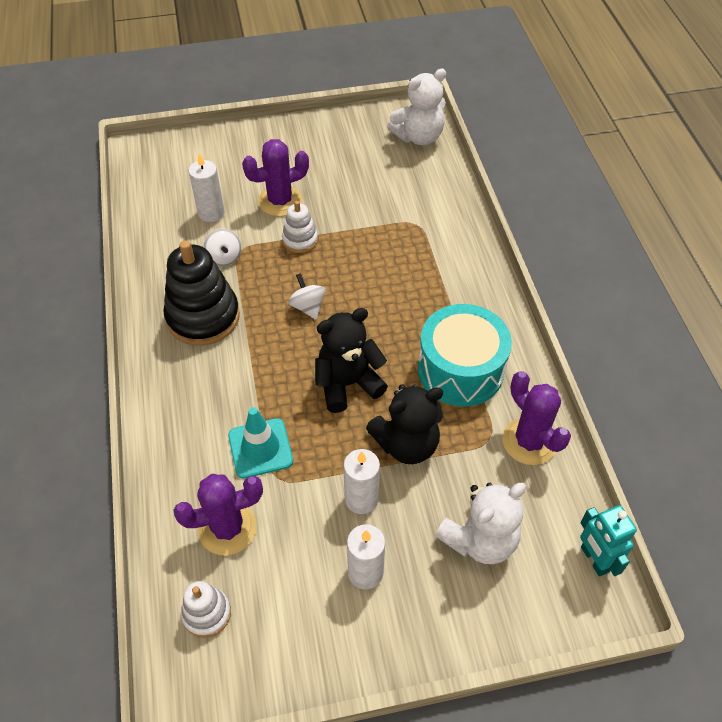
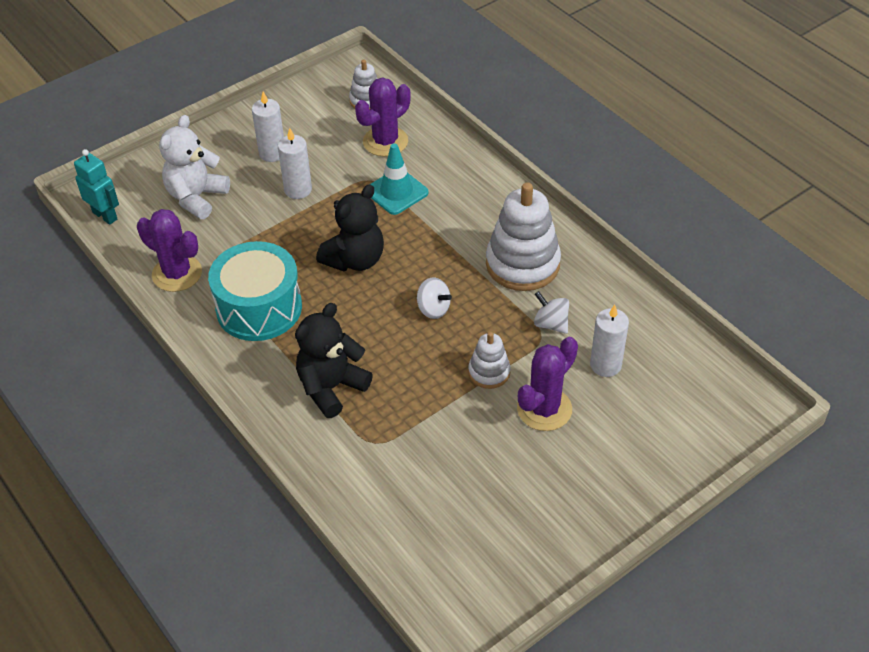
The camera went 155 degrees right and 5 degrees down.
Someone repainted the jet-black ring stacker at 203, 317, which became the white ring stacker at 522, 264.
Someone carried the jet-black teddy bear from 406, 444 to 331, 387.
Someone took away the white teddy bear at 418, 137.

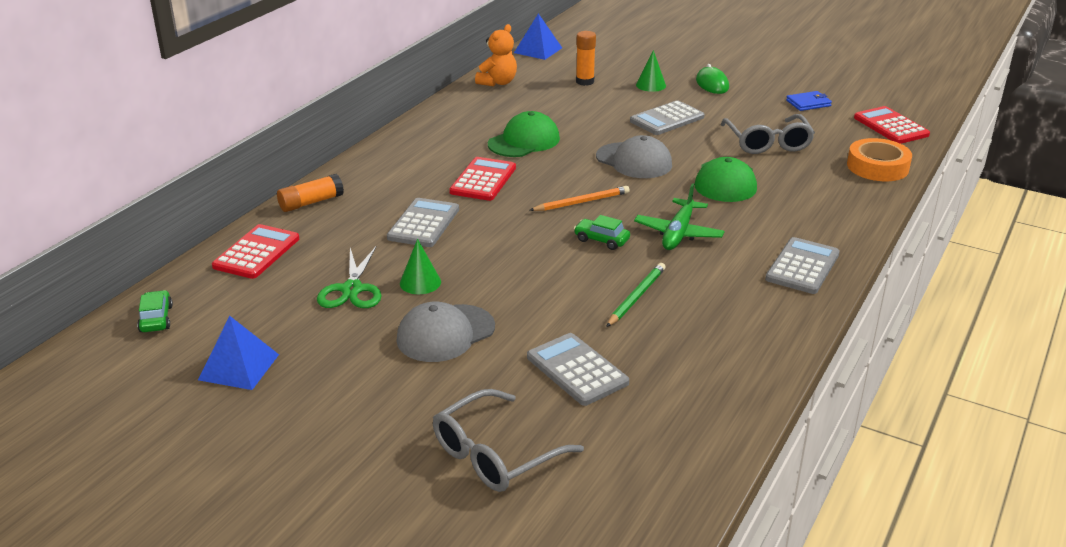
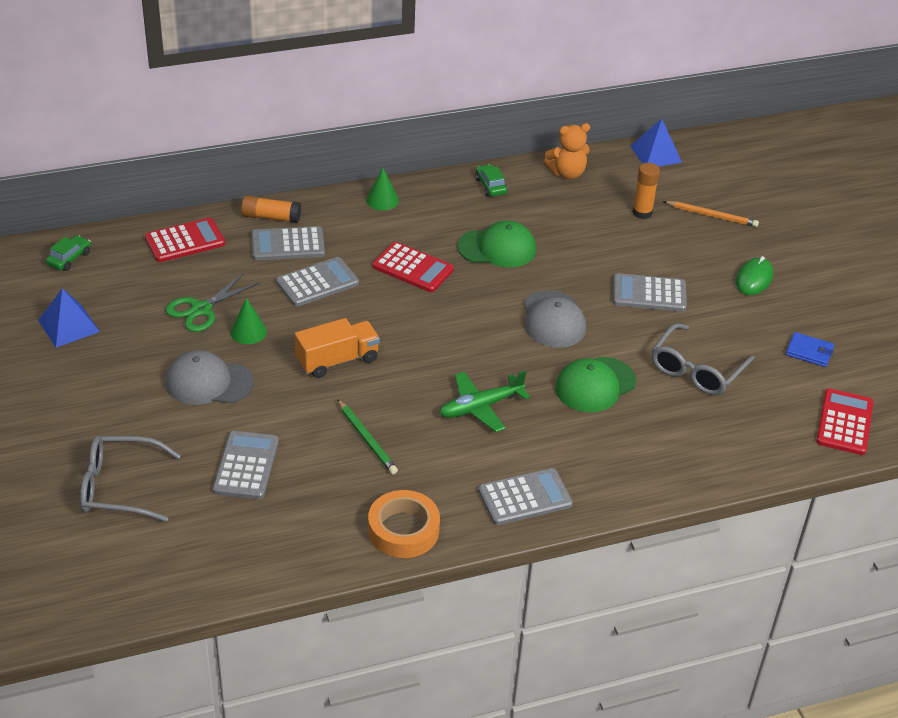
The camera went 40 degrees right and 10 degrees up.
Someone rotated the scarlet adding machine at 483, 180 by 60 degrees clockwise.
Someone carried the orange pencil from 581, 202 to 711, 216.
Someone carried the leaf-green toy car from 601, 240 to 490, 186.
Someone rotated the leaf-green pencil at 636, 297 by 75 degrees clockwise.
Someone carried the leaf-green solid cone from 651, 85 to 382, 200.
Someone carried the orange tape from 877, 167 to 403, 530.
Someone put down the gray adding machine at 288, 245.
Someone put down the orange lorry at 337, 360.

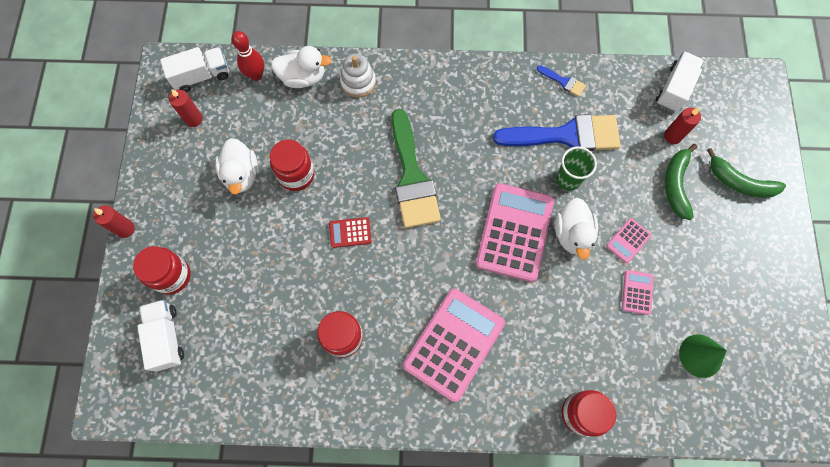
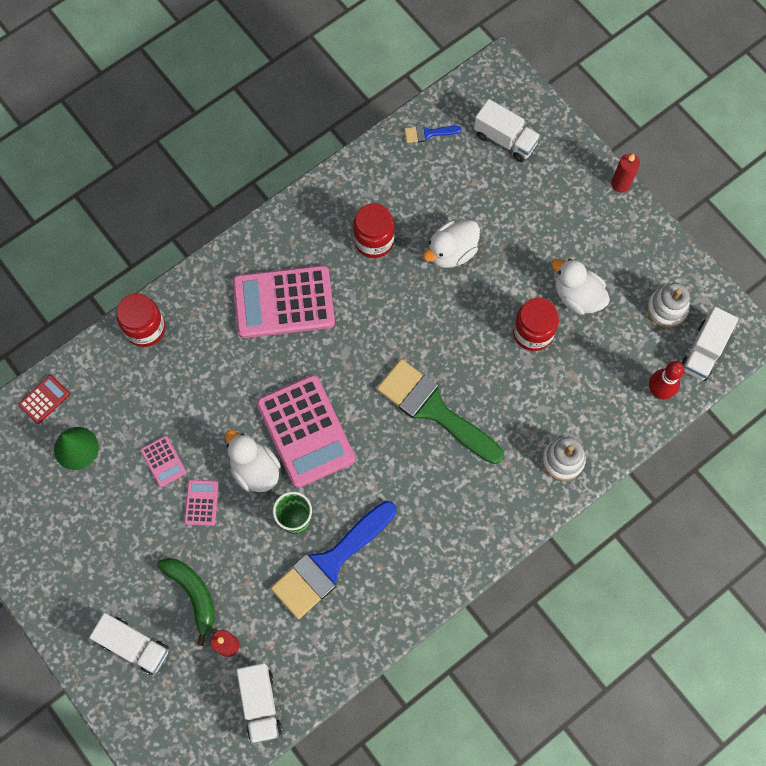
The camera went 140 degrees right and 0 degrees up.
Someone took away the scarlet preserve jar at 172, 276.
Someone swapped the scarlet candle at 194, 119 for the white ring stacker at 667, 309.
Someone carried the white duck from 303, 77 to 451, 252.
Someone carried the scarlet adding machine from 350, 232 to 44, 399.
Someone rotated the rose-pink adding machine at 454, 344 by 90 degrees clockwise.
Someone carried the royal blue brush from 563, 81 to 428, 133.
Someone swapped the leaf-green toy banana at 739, 182 for the white lorry at 134, 645.

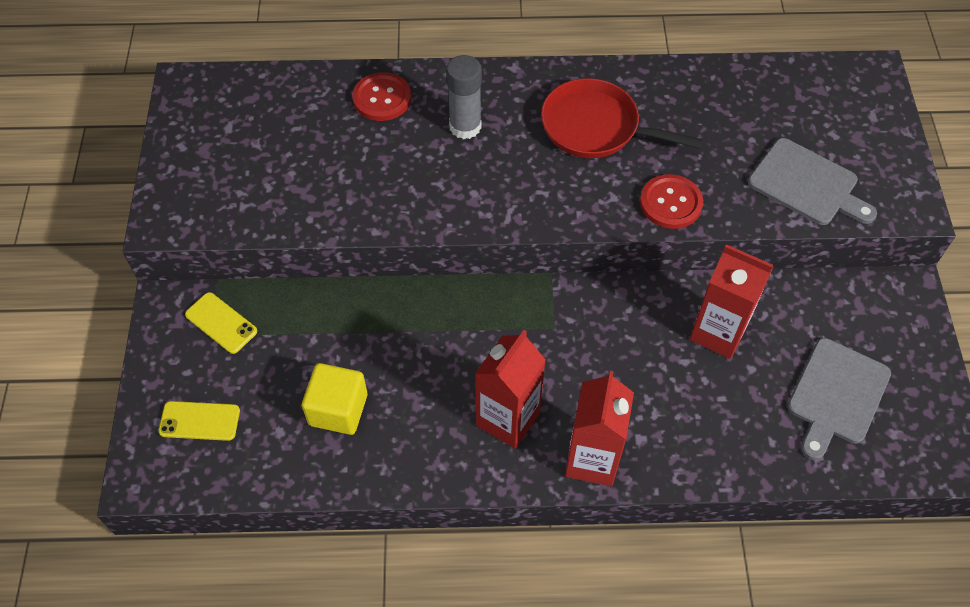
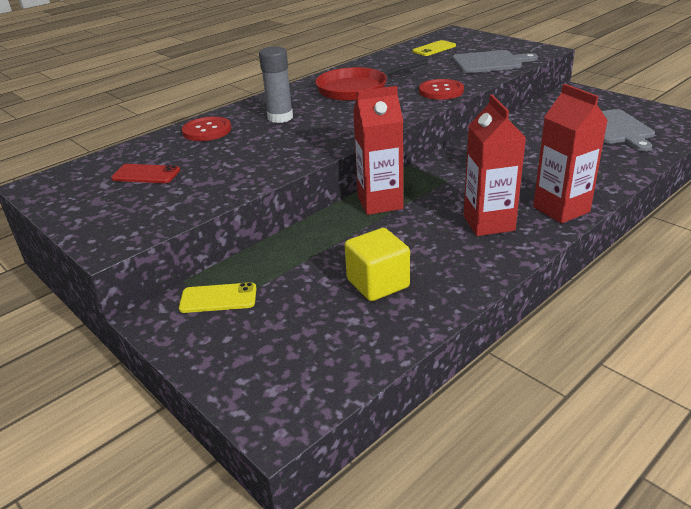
The camera went 40 degrees left and 25 degrees down.
Someone carried the bright yellow phone from 199, 421 to 434, 49.
Someone carried the scarlet milk carton from 718, 332 to 380, 203.
Someone put down the scarlet phone at 146, 174.

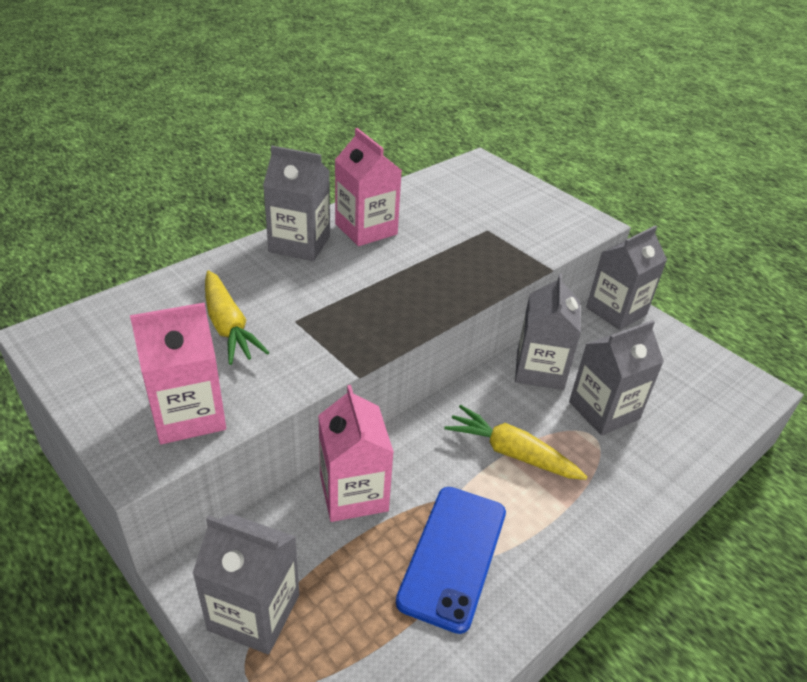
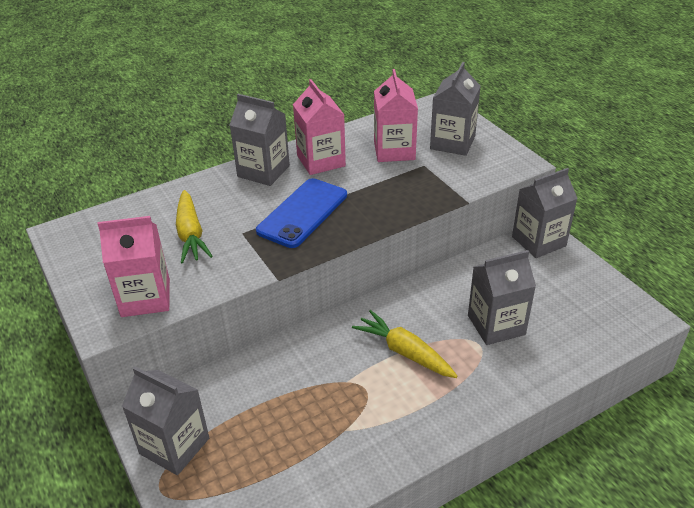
The camera went 15 degrees right and 0 degrees up.
Someone carried the rose-pink milk carton from 353, 493 to 394, 150.
Someone carried the royal blue phone from 453, 556 to 302, 213.
Someone carried the gray milk carton from 540, 370 to 452, 143.

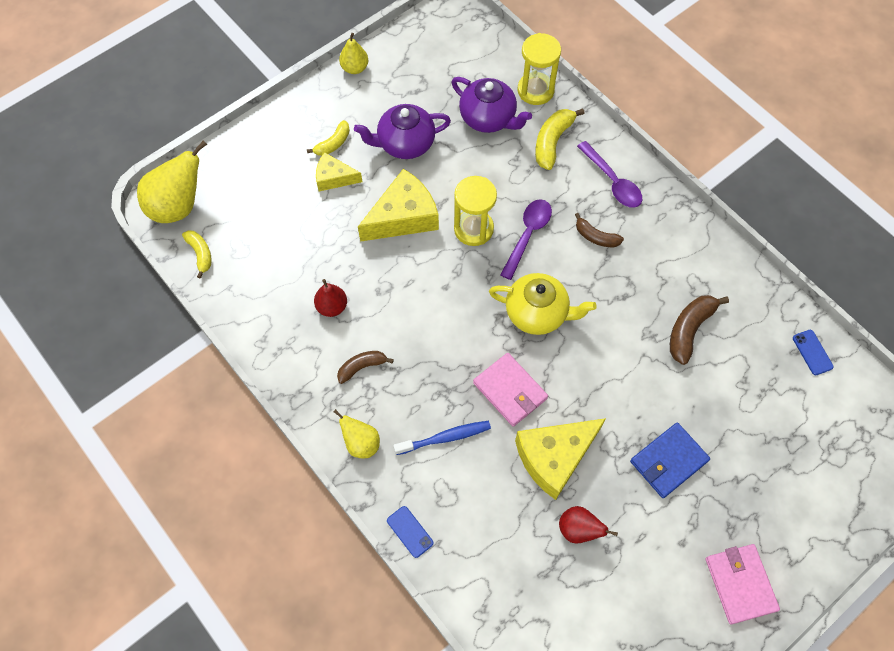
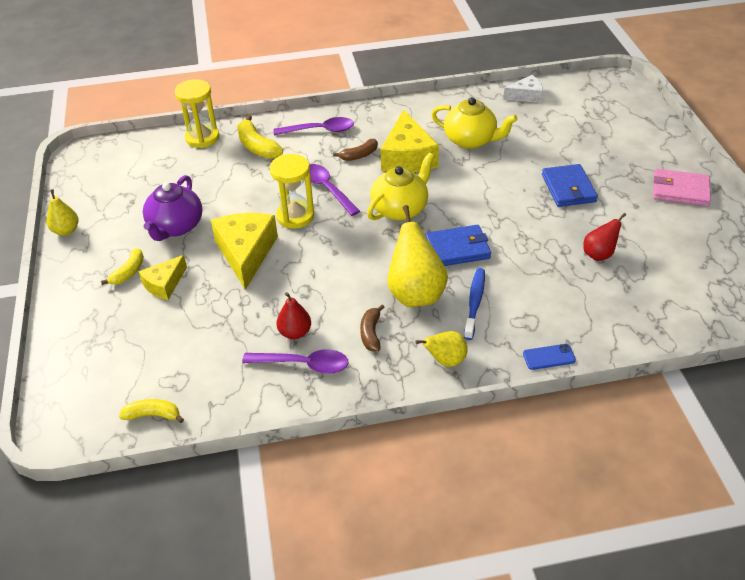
The camera went 60 degrees left and 20 degrees down.
Someone carried the bright yellow pear from 178, 206 to 415, 293.
Someone rotated the bright yellow toy banana at 333, 143 by 45 degrees clockwise.
Someone took away the purple teapot at 488, 118.
Someone repainted the rose-pink billfold at 510, 391, which became the royal blue billfold at 457, 249.
Someone carried the bright yellow cheese from 554, 457 to 407, 157.
Someone swapped the russet toy banana at 689, 329 for the bright yellow teapot at 470, 140.
Someone swapped the royal blue phone at 812, 352 for the white cheese at 526, 96.
Someone put down the purple tablespoon at 303, 364.

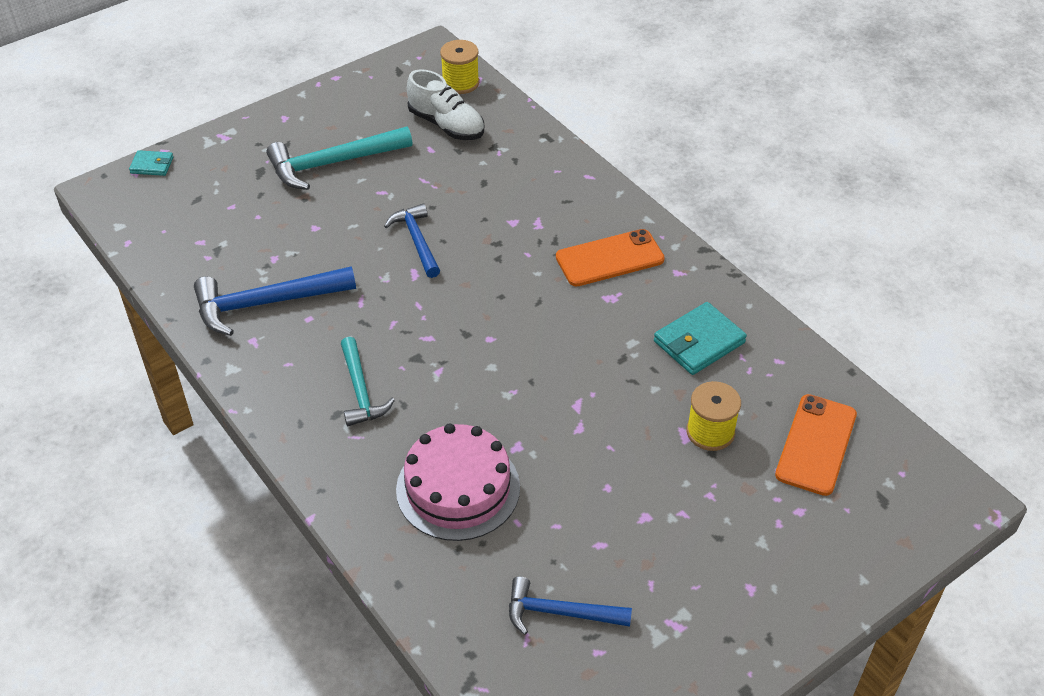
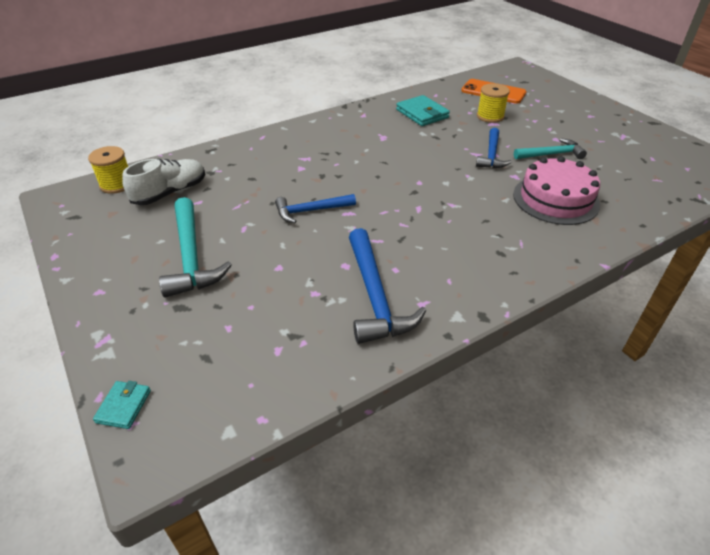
The camera went 85 degrees left and 5 degrees down.
Someone carried the turquoise carpenter's hammer from 360, 391 to 551, 154.
Someone carried the royal blue carpenter's hammer from 560, 613 to 491, 155.
Someone took away the orange phone at 609, 258.

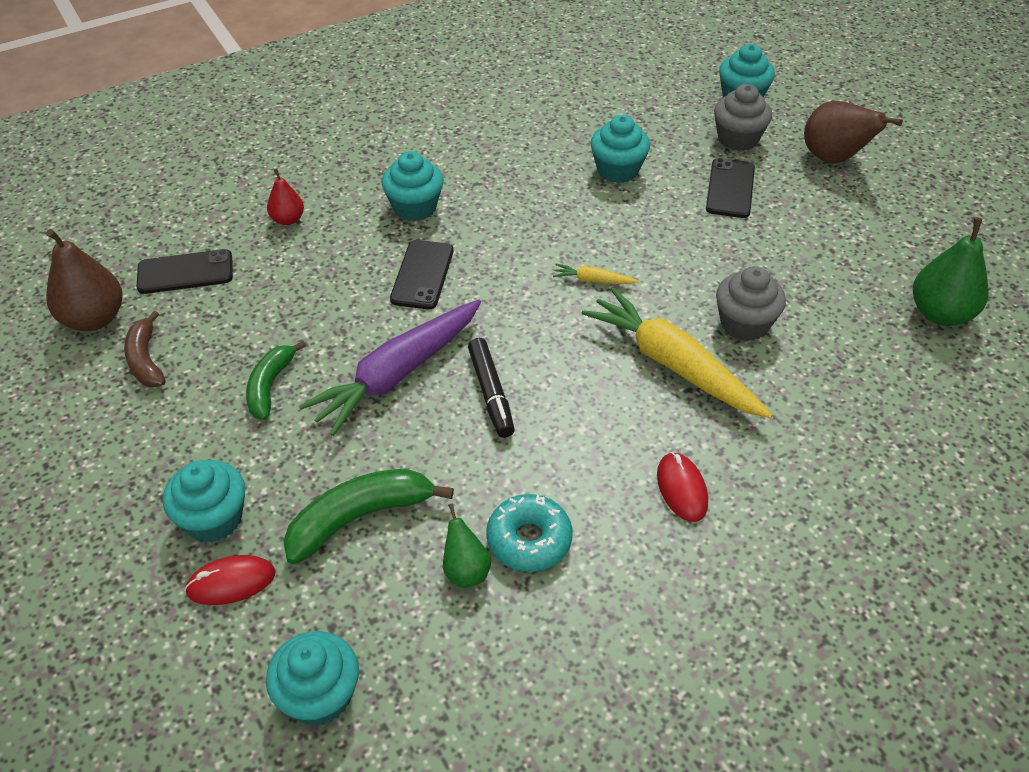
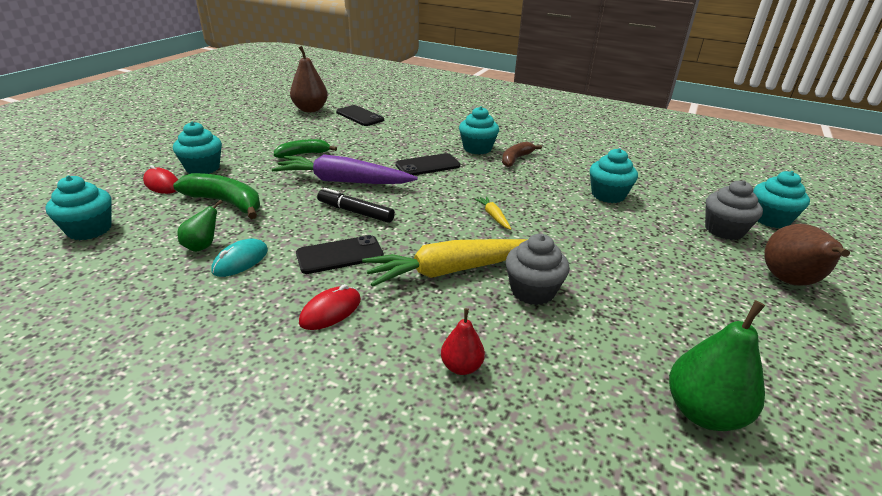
The camera went 55 degrees right and 15 degrees down.
Someone carried the russet toy banana from 146, 360 to 516, 159.
Someone carried the scarlet pear from 288, 219 to 461, 366.
Someone rotated the jet-black marker at 491, 393 by 75 degrees clockwise.
Someone swapped the turquoise donut at 529, 540 for the turquoise mouse at 240, 261.
Someone rotated the bright yellow carrot at 673, 364 by 120 degrees counterclockwise.
Someone carried the jet-black phone from 730, 188 to 340, 255.

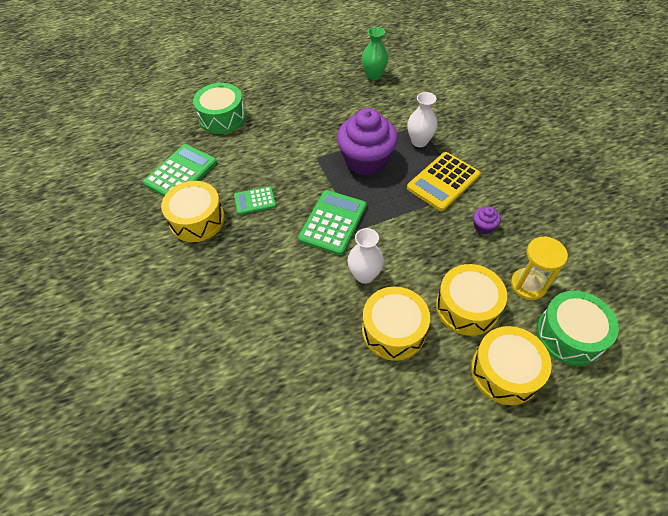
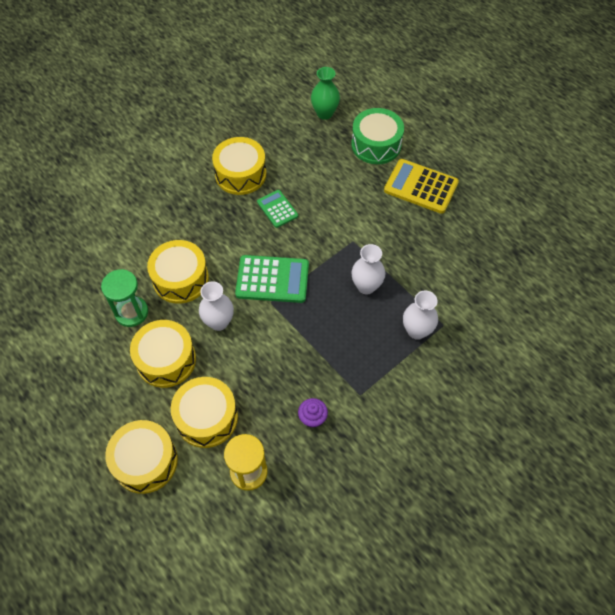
The camera went 70 degrees right and 5 degrees up.
Someone took away the leaf-green adding machine at 181, 173.
Someone swapped the purple cupcake at 366, 160 for the white tall vase at 366, 286.
Someone carried the leaf-green tall vase from 374, 75 to 324, 113.
Someone carried the bright yellow adding machine from 443, 182 to 421, 187.
Someone took away the leaf-green toy drum at 569, 335.
Someone put down the leaf-green sand timer at 131, 312.
Someone put down the bright yellow toy drum at 180, 279.

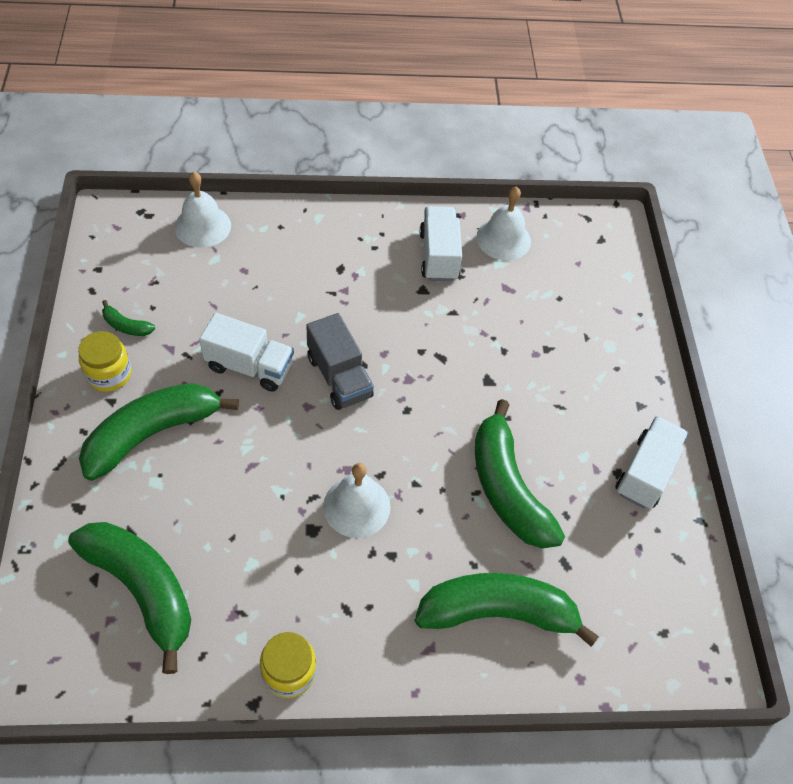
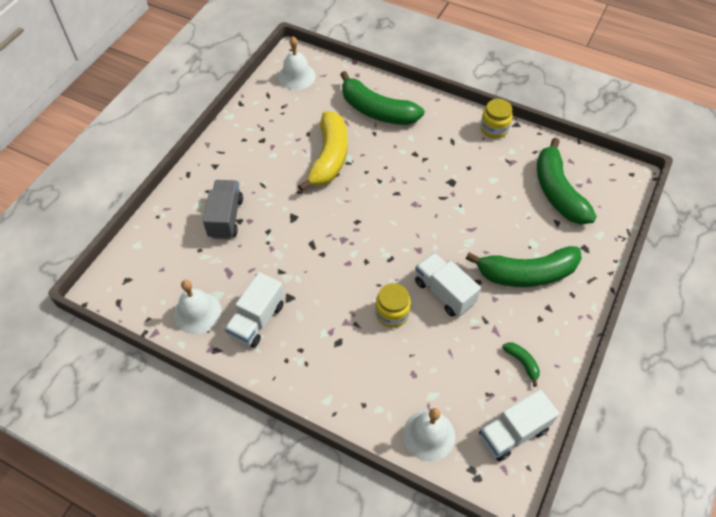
The camera went 145 degrees left and 0 degrees up.
Someone carried the bright yellow preserve jar from 109, 374 to 392, 313.
Someone carried the gray lorry from 339, 377 to 225, 218.
Someone carried the white school bell from 356, 506 to 296, 76.
Someone repainted the leaf-green toy banana at 507, 488, which became the bright yellow toy banana at 329, 158.
Someone carried the white lorry from 645, 472 to 513, 433.

